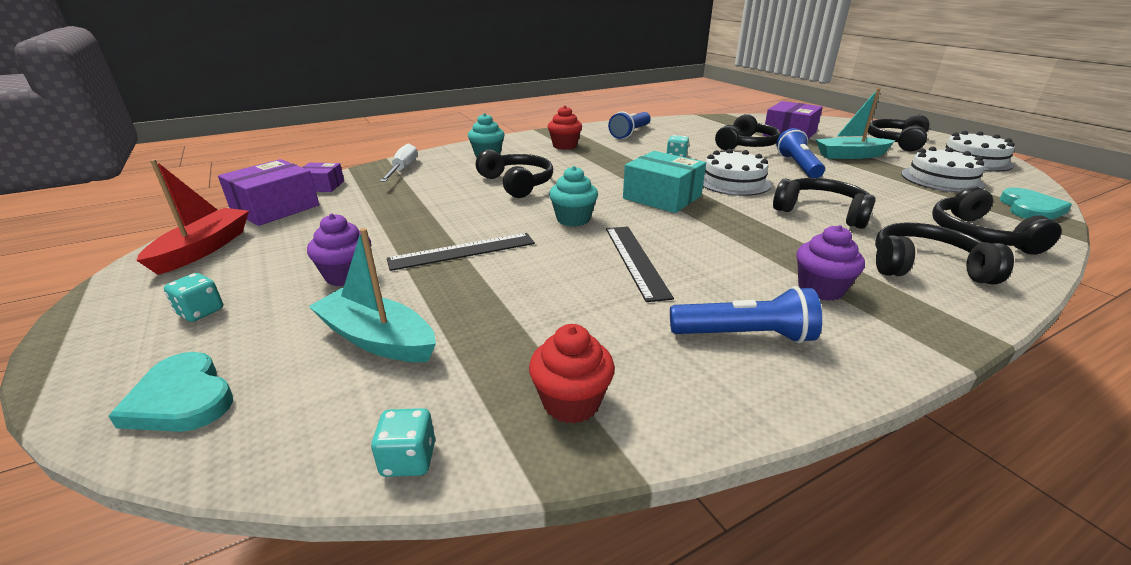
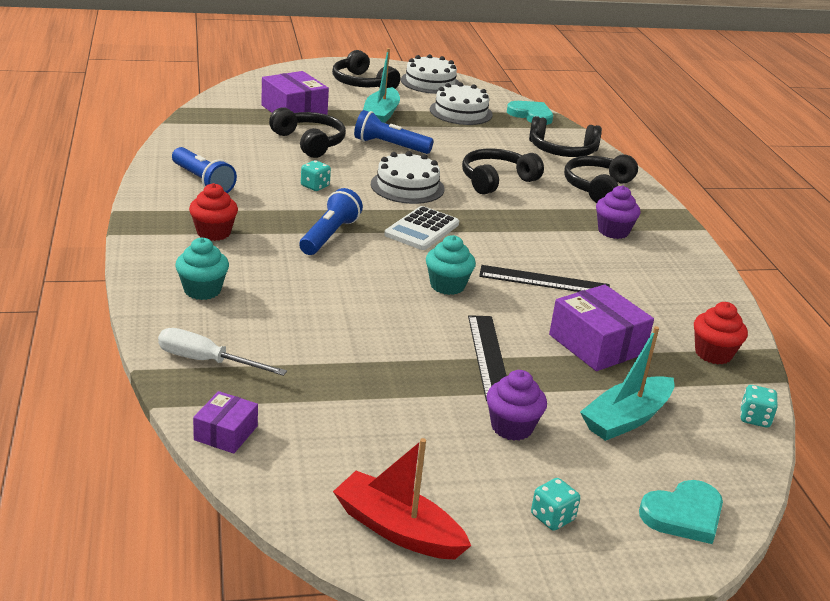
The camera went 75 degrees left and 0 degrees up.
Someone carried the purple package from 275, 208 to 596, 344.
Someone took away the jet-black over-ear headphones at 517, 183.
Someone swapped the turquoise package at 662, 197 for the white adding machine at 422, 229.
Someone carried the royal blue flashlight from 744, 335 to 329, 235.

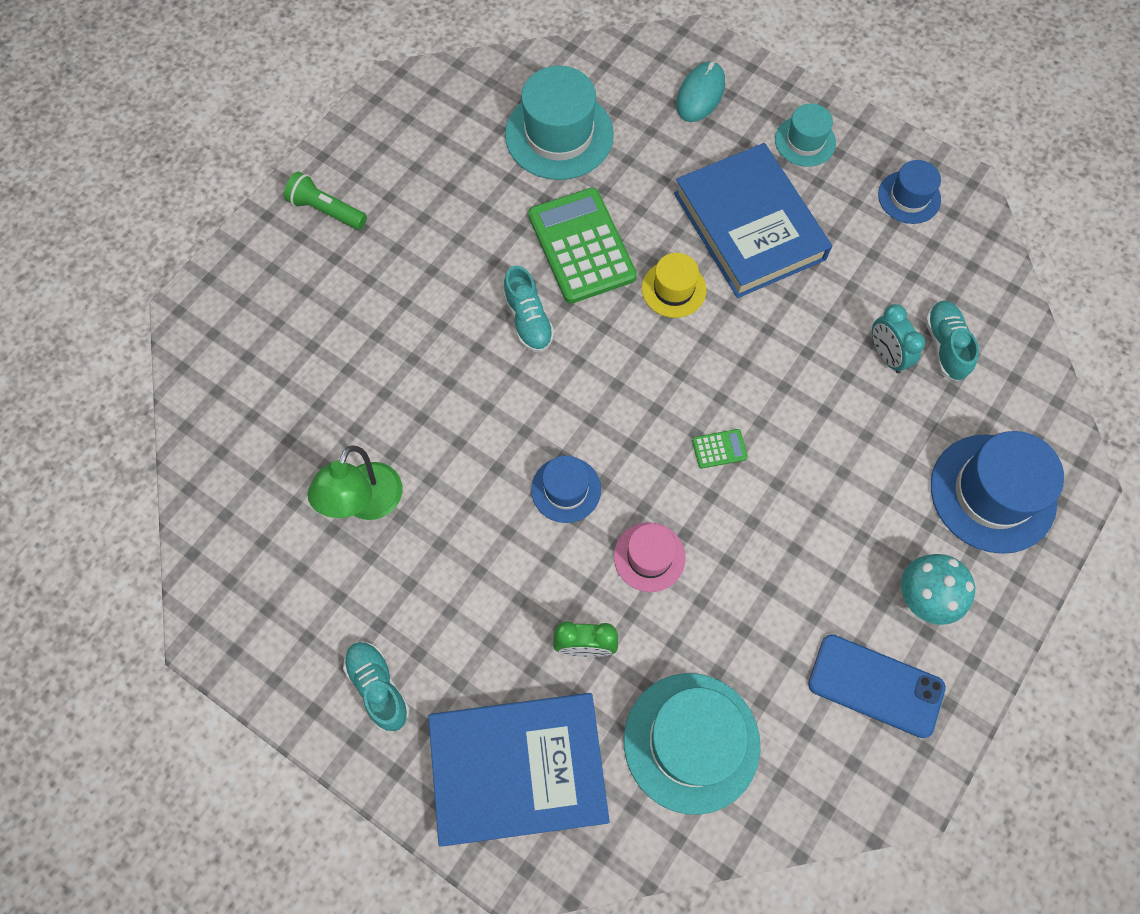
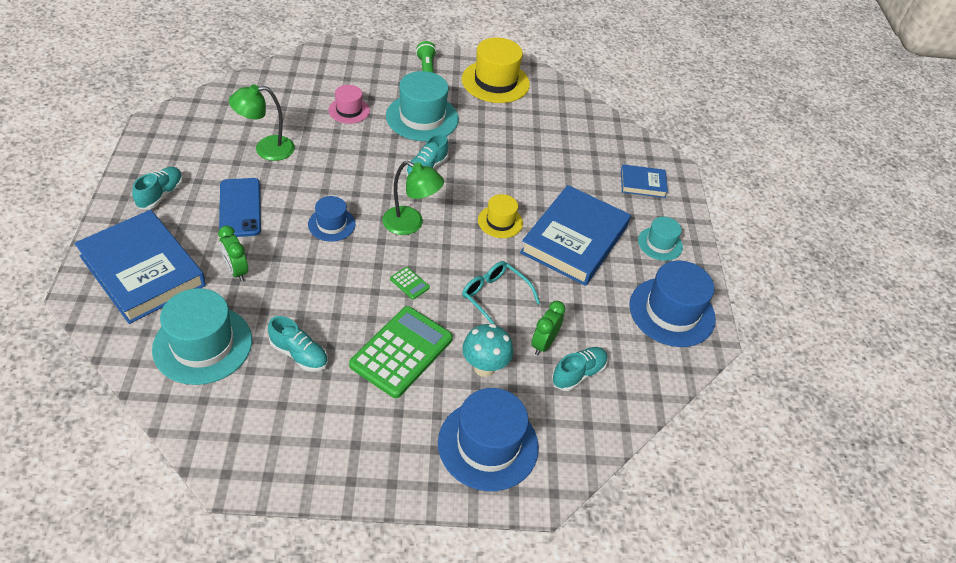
The camera went 50 degrees right and 20 degrees down.
Someone carried the turquoise top hat from 559, 135 to 422, 117.
Someone carried the leaf-green adding machine from 581, 246 to 401, 352.
Someone carried the rose-pink top hat from 649, 557 to 349, 110.
Someone swapped the turquoise mouse at 700, 94 for the royal blue hardcover at 642, 184.
Someone carried the royal blue phone from 875, 685 to 240, 208.
Someone repainted the turquoise alarm clock at 886, 355, which became the leaf-green alarm clock at 543, 344.
Someone scaled the royal blue top hat at 909, 197 by 1.78.
Someone carried the turquoise toadstool from 922, 599 to 484, 367.
Someone put down the turquoise lace-up shoe at 299, 354.
Someone put down the leaf-green lamp at 410, 224.
Someone put down the bright yellow top hat at 495, 82.
Someone put down the turquoise eyeglasses at 494, 297.

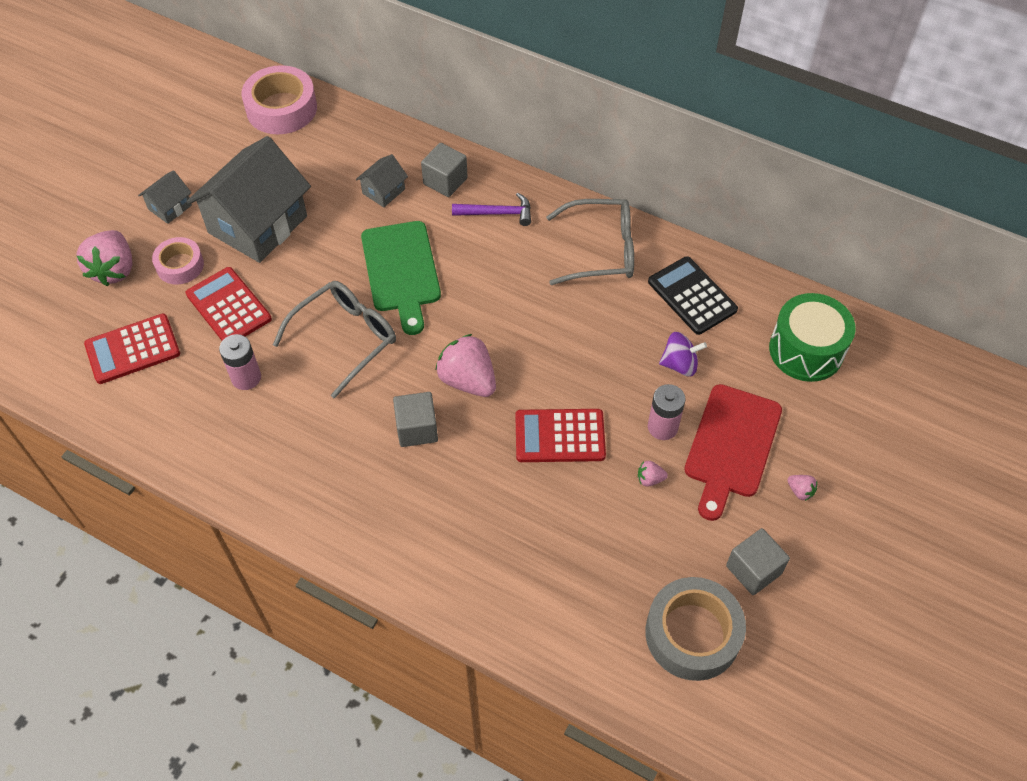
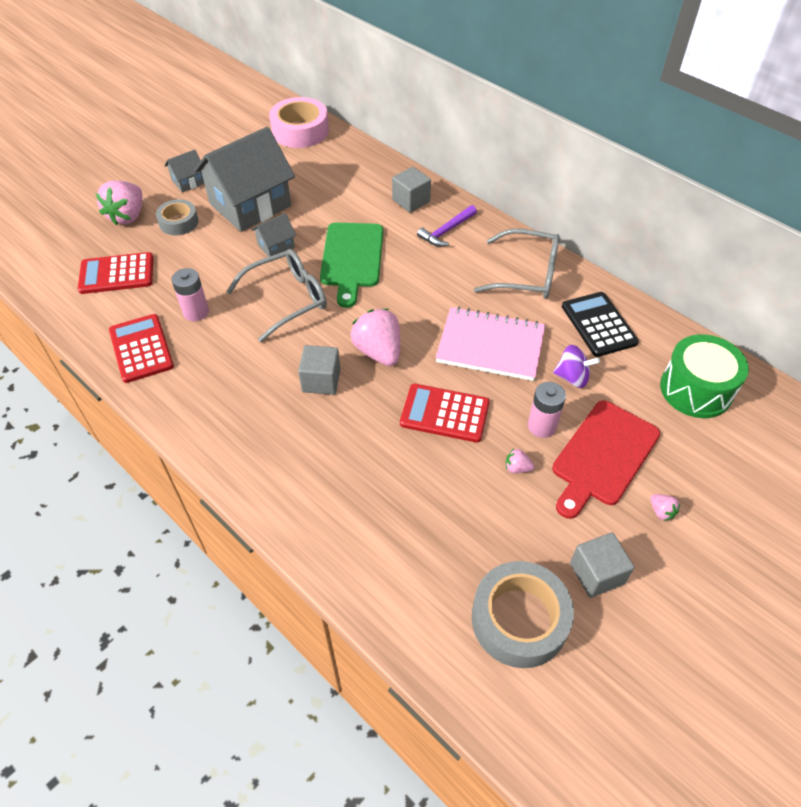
The camera went 15 degrees right and 5 degrees down.
Someone repainted the rose-pink tape at 180, 265, which became the gray tape at 179, 222.
Someone carried the scarlet adding machine from 229, 306 to 141, 348.
Someone carried the gray toy house from 383, 191 to 276, 246.
Someone rotated the purple carpenter's hammer at 497, 213 by 120 degrees clockwise.
Someone put down the rose-pink notepad at 490, 346.

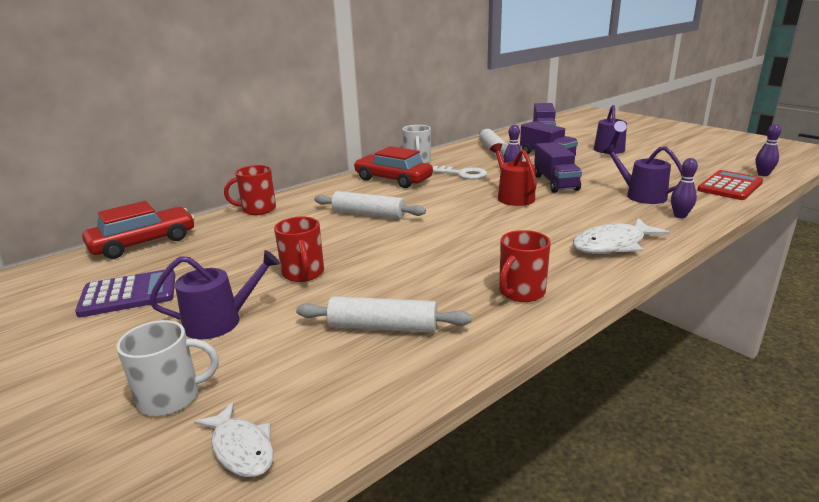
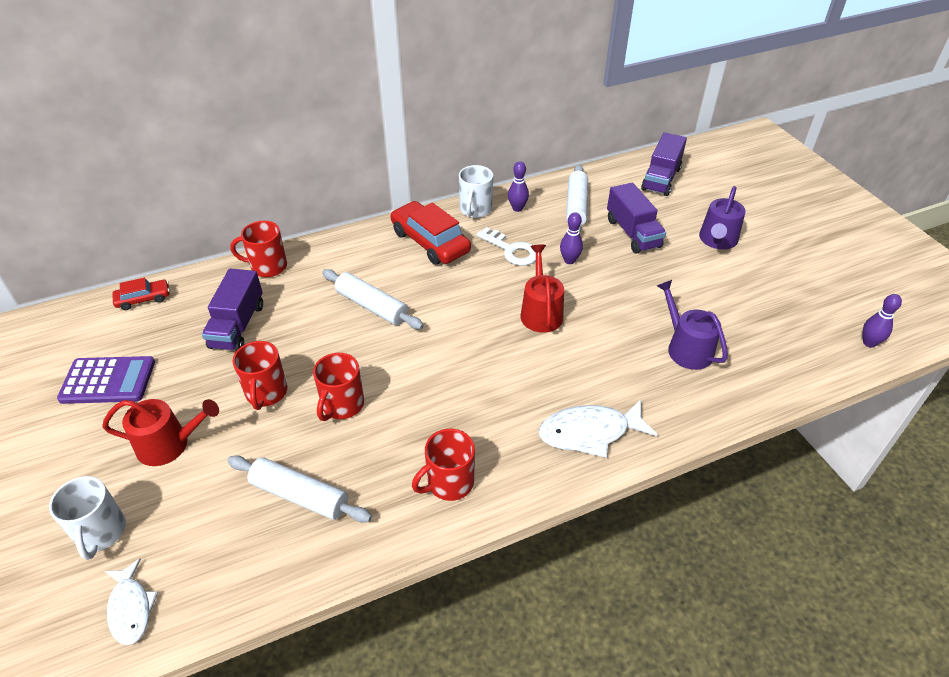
The camera went 15 degrees right and 20 degrees up.
Someone scaled the scarlet toy car at 143, 242 by 0.53.
Someone rotated the white coffee mug at 171, 397 by 75 degrees clockwise.
Someone repainted the purple watering pot at 220, 321, which became the scarlet watering pot at 169, 444.
Someone carried the purple lorry from 555, 183 to 238, 326.
Someone carried the purple tenpin from 680, 216 to 517, 208.
Someone took away the scarlet adding machine at 730, 186.
Someone put down the scarlet coffee mug at 342, 405.

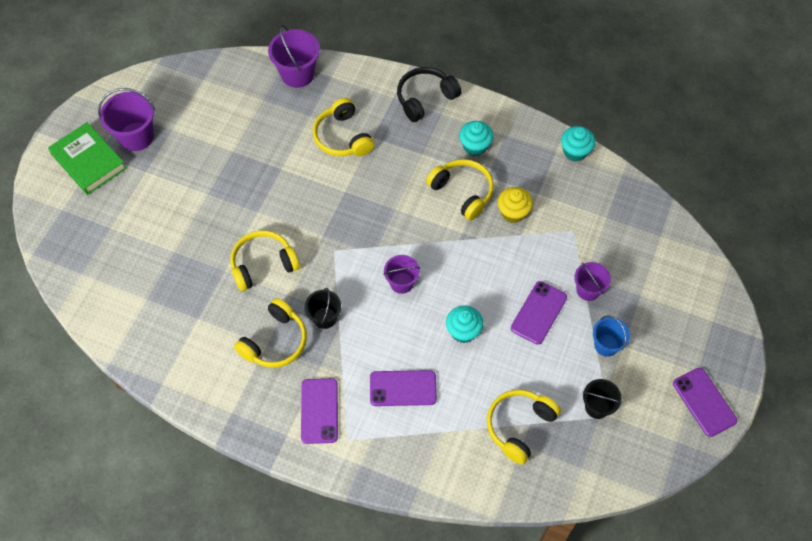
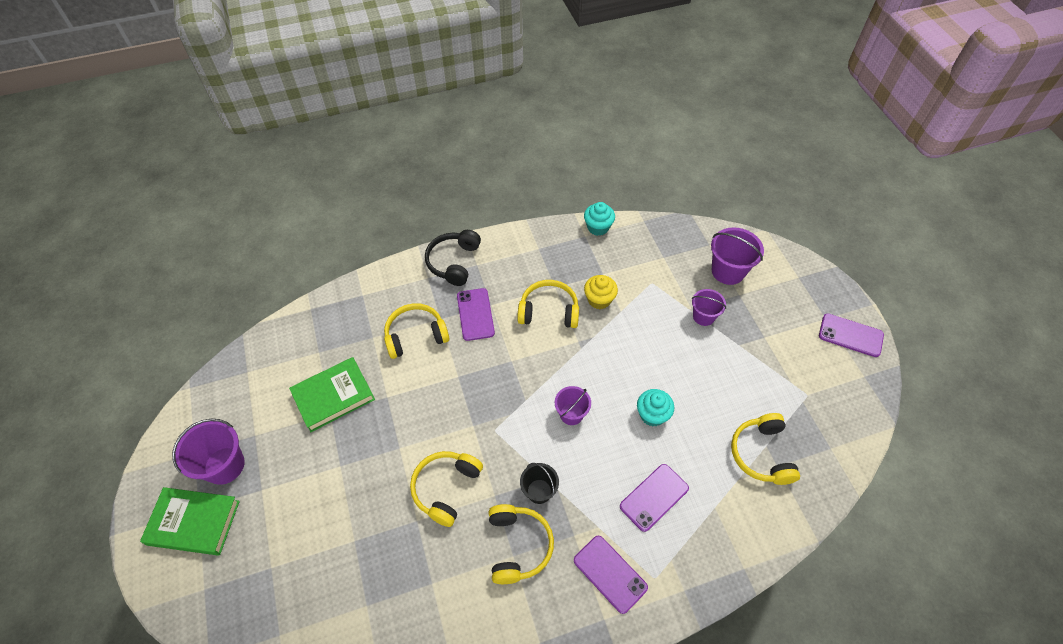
The camera went 40 degrees left and 5 degrees down.
Someone carried the purple pail from 297, 74 to 728, 271.
Someone rotated the bright yellow over-ear headphones at 342, 137 by 135 degrees clockwise.
Someone took away the turquoise cupcake at 475, 146.
Someone carried the purple phone from 539, 313 to 475, 314.
Someone took away the jet-black pail at 597, 407.
Someone took away the royal blue pail at 606, 345.
Someone put down the leaf-green hardcover at 333, 396.

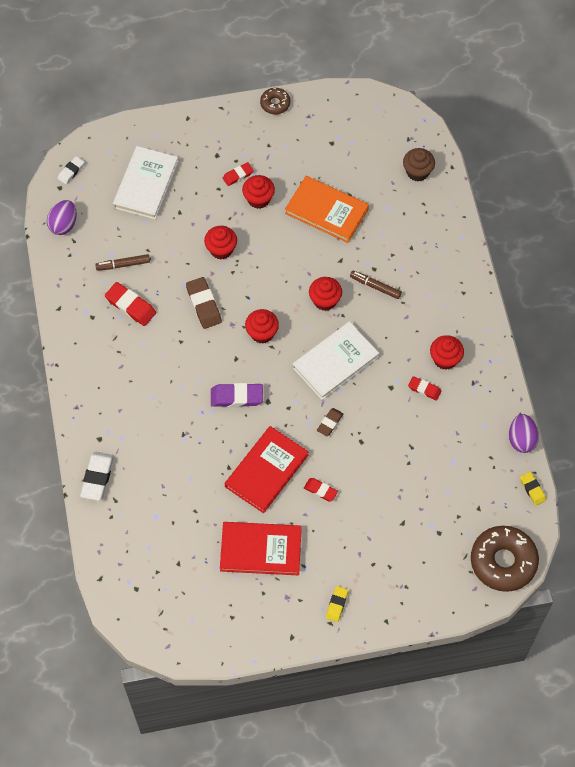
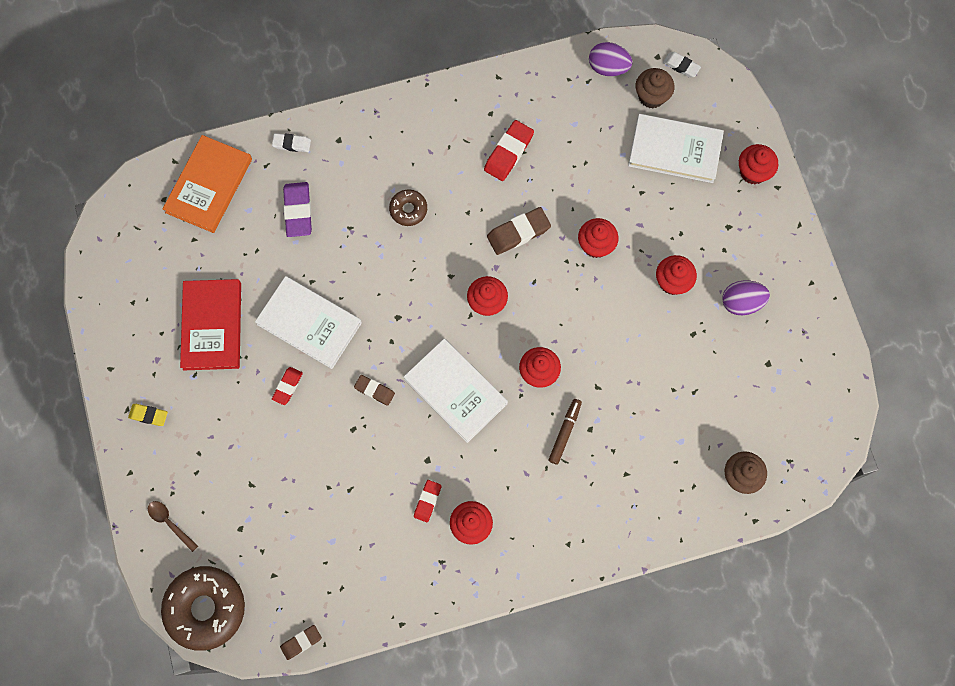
The camera went 85 degrees right and 10 degrees up.
Someone scaled the white eraser at 97, 477 by 0.61.
Someone took away the russet marker at 123, 265.
Someone carried the purple eraser from 236, 397 to 298, 211.
Someone took away the scarlet eraser at 238, 175.
Someone repainted the scarlet hardcover at 266, 471, which became the white hardcover at 309, 323.
Someone carried the russet donut from 275, 104 to 408, 210.
Someone carried the orange hardcover from 326, 211 to 209, 186.
Someone carried the purple egg from 521, 439 to 741, 302.
Someone repainted the bright yellow eraser at 532, 489, which became the russet eraser at 301, 642.
Someone put down the russet tablespoon at 170, 522.
Someone put down the russet cupcake at 651, 96.
Someone put down the scarlet cupcake at 753, 172.

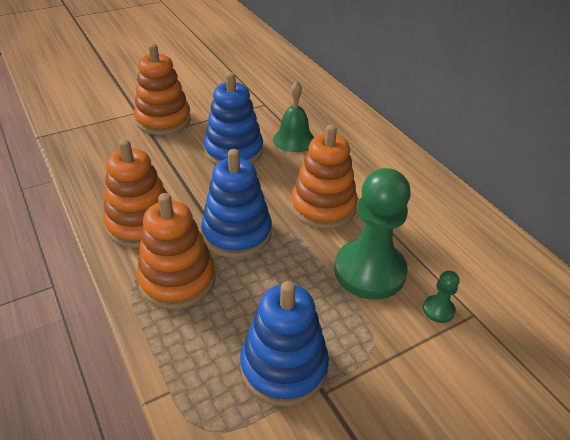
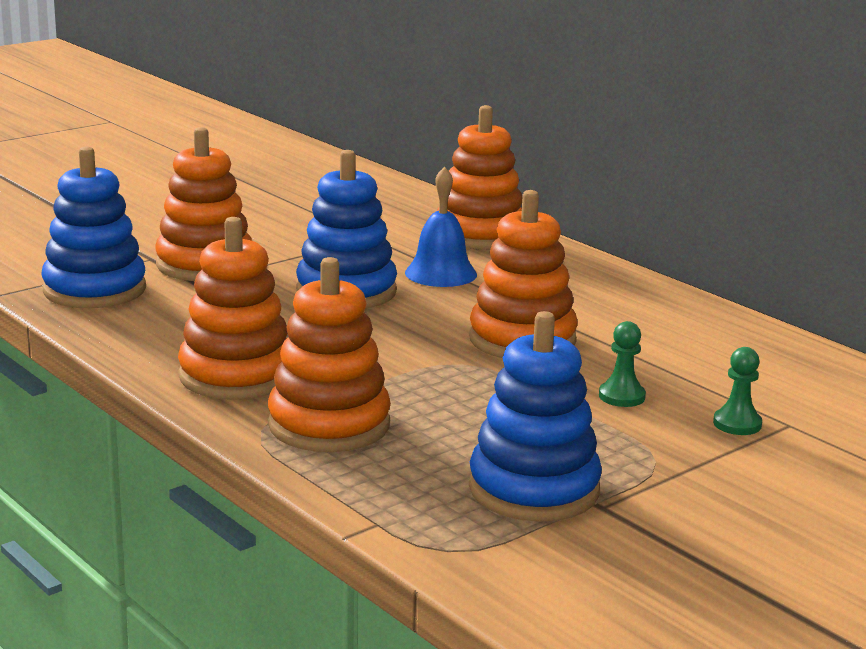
The camera went 10 degrees left and 20 degrees down.
Someone carried the royal blue ring stacker from 237, 233 to 94, 290.
Someone repainted the leaf-green school bell at 294, 139, which became the royal blue school bell at 440, 273.
Someone scaled the leaf-green chess pawn at 369, 271 by 0.41.
Someone put down the orange ring stacker at 480, 234.

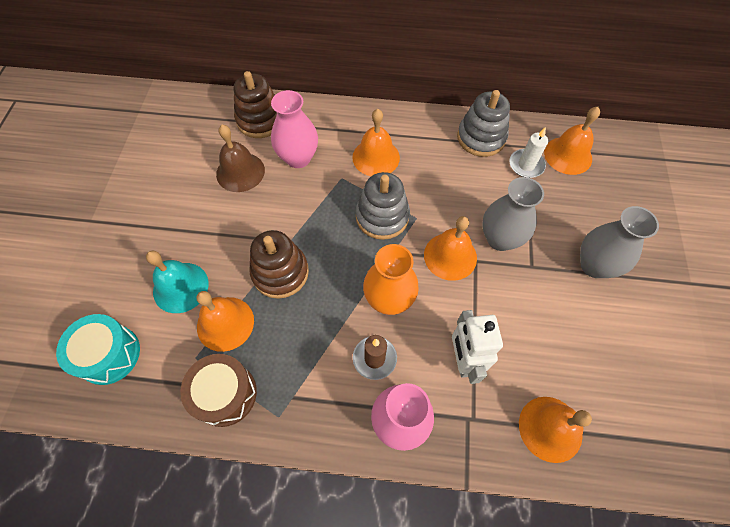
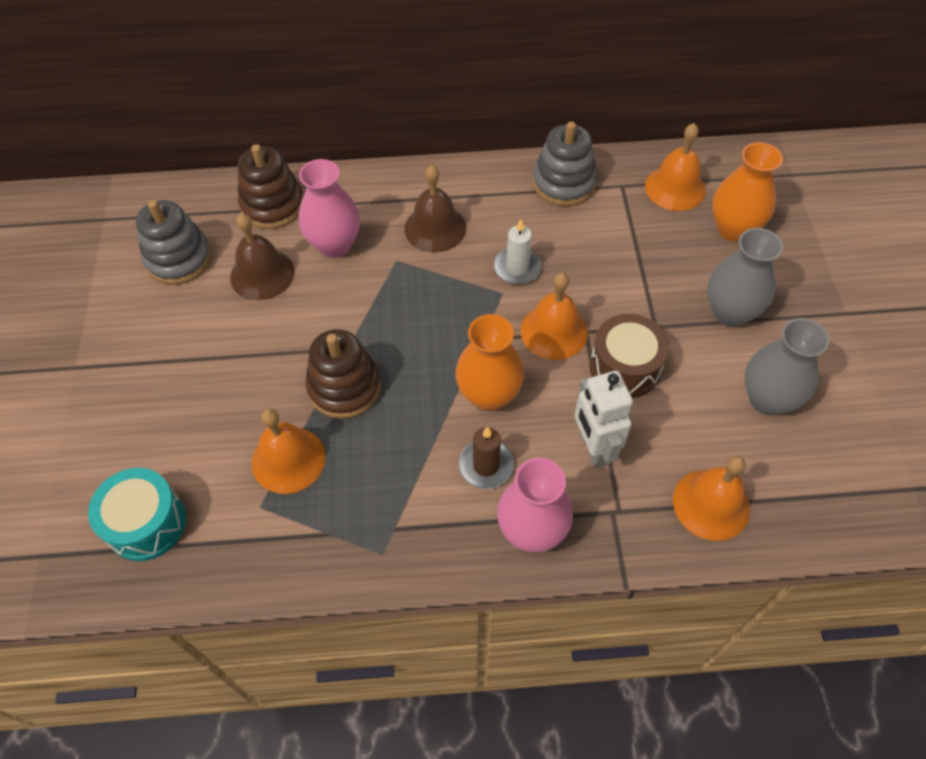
The camera went 10 degrees left and 5 degrees down.
Someone took away the turquoise school bell at 180, 287.
Someone carried the russet toy drum from 225, 394 to 624, 367.
Someone repainted the orange school bell at 376, 157, which became the russet school bell at 435, 228.
Someone carried the gray ring stacker from 382, 216 to 179, 259.
Someone carried the gray tall vase from 500, 239 to 767, 399.
Someone carried the white candle from 526, 165 to 517, 268.
Someone put down the orange tall vase at 733, 229.

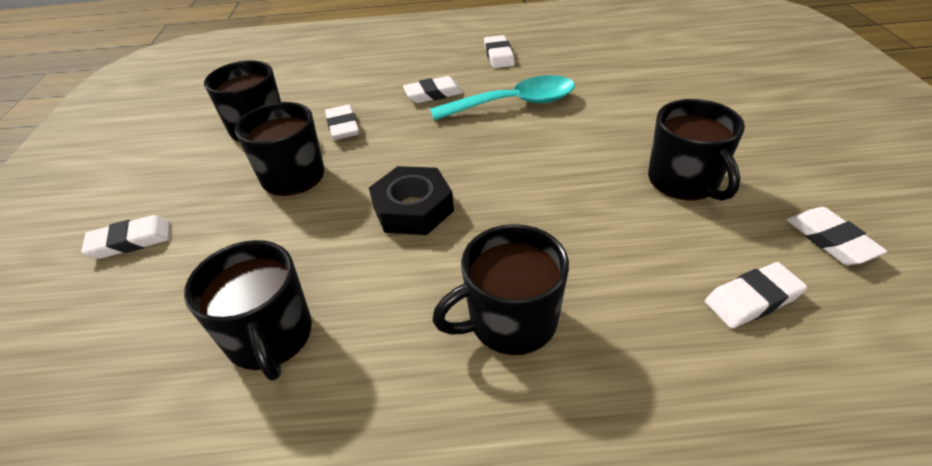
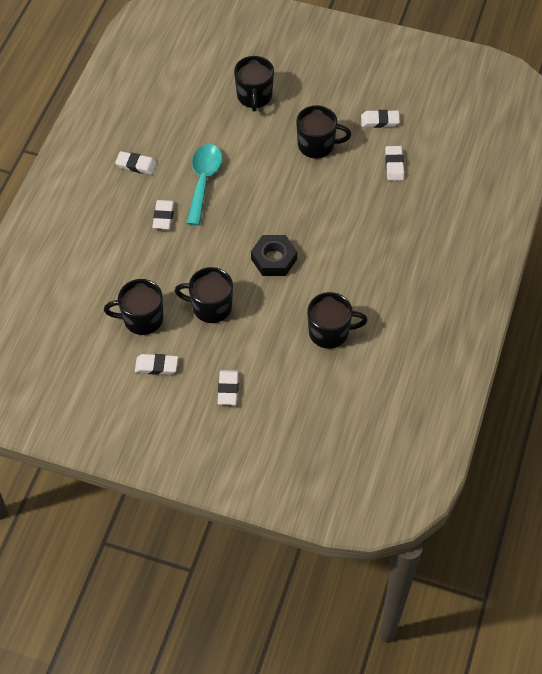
The camera went 70 degrees left and 15 degrees up.
Someone carried the white eraser from 343, 126 to 156, 366.
Someone carried the jet-black coffee mug from 511, 321 to 254, 96.

